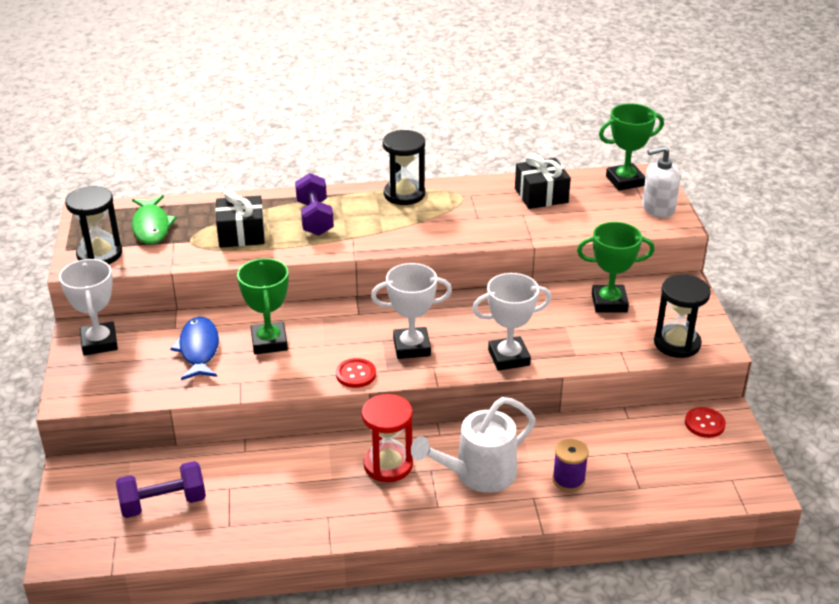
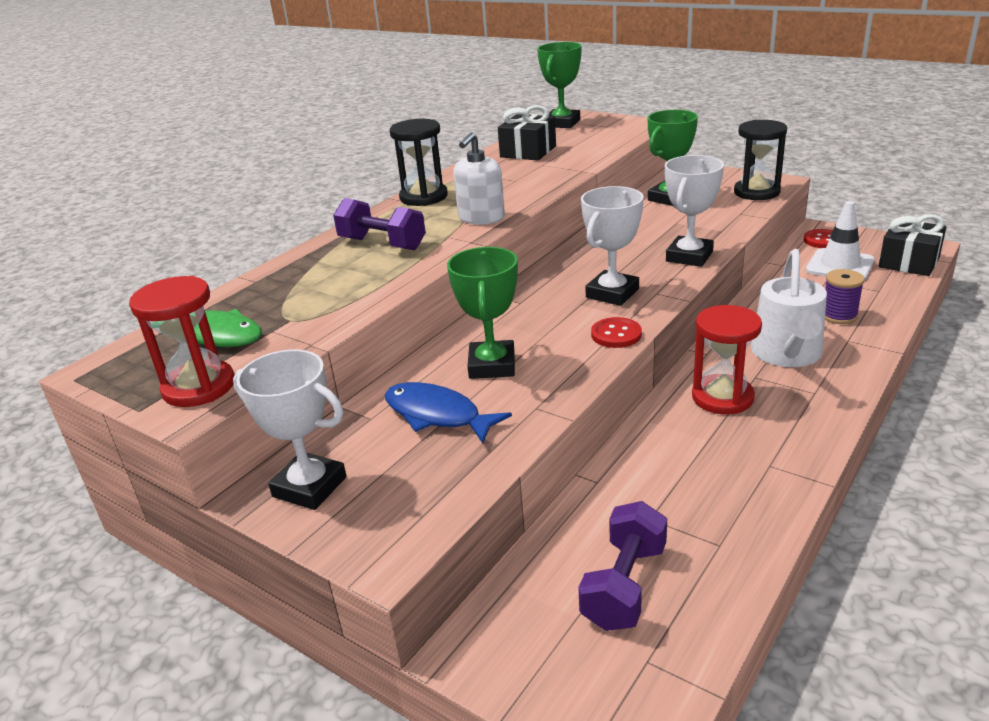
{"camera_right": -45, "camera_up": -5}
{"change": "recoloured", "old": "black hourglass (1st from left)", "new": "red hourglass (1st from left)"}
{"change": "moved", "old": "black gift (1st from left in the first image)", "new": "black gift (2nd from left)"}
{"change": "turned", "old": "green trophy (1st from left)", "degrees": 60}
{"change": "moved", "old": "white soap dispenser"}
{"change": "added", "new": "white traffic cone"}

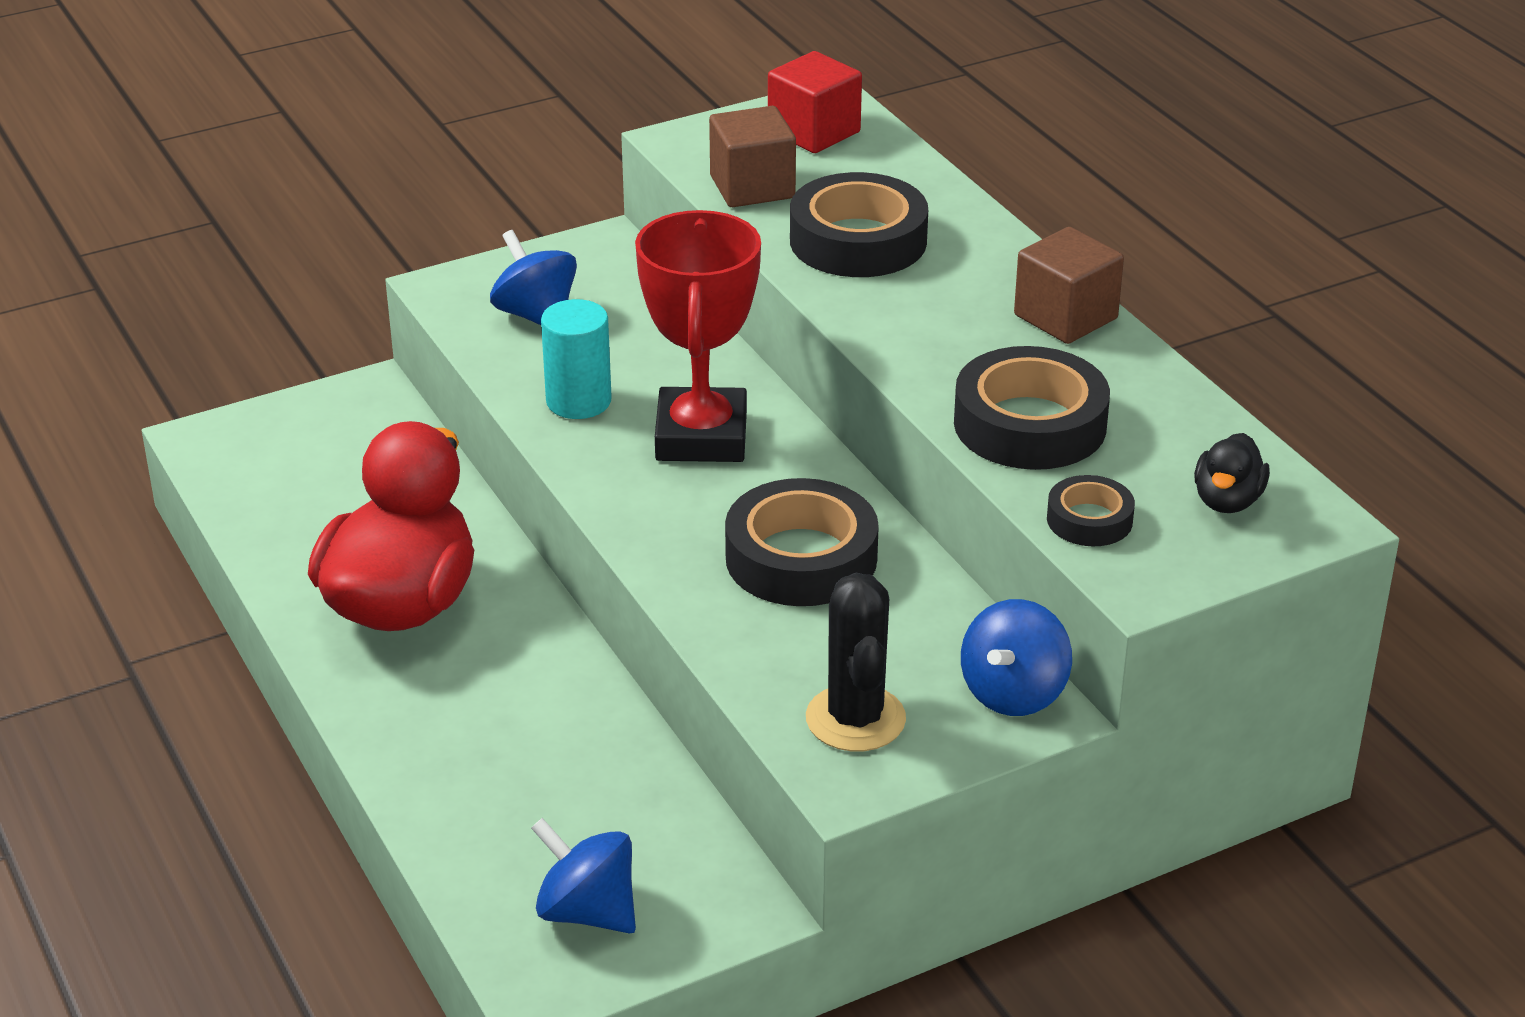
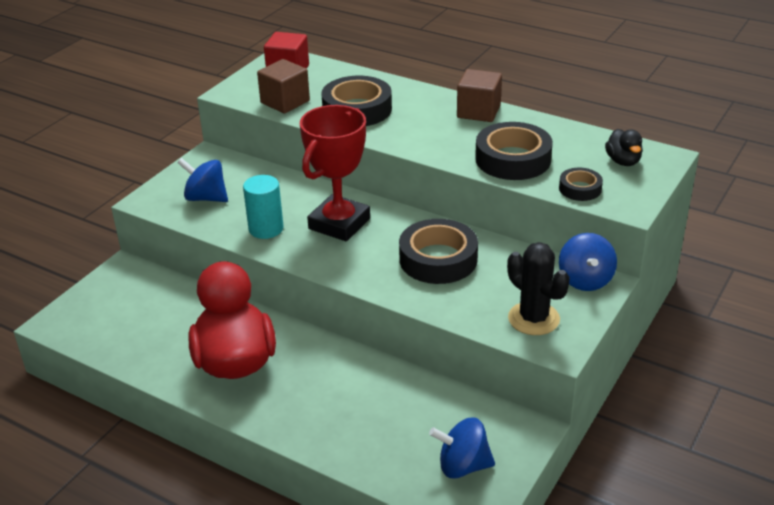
{"camera_right": -30, "camera_up": 0}
{"change": "turned", "old": "red trophy", "degrees": 60}

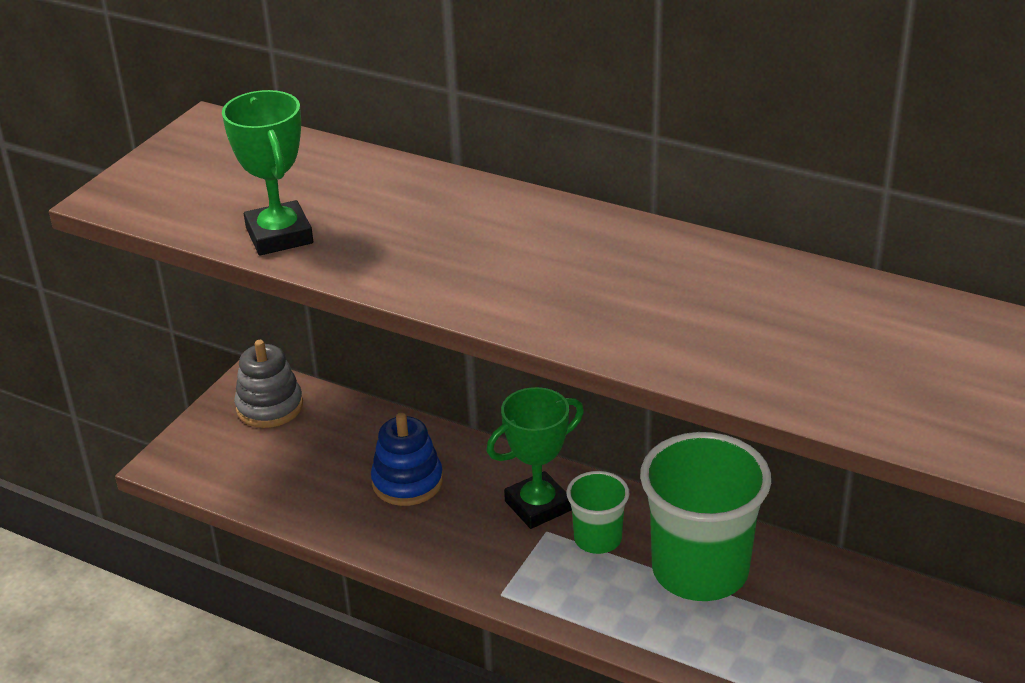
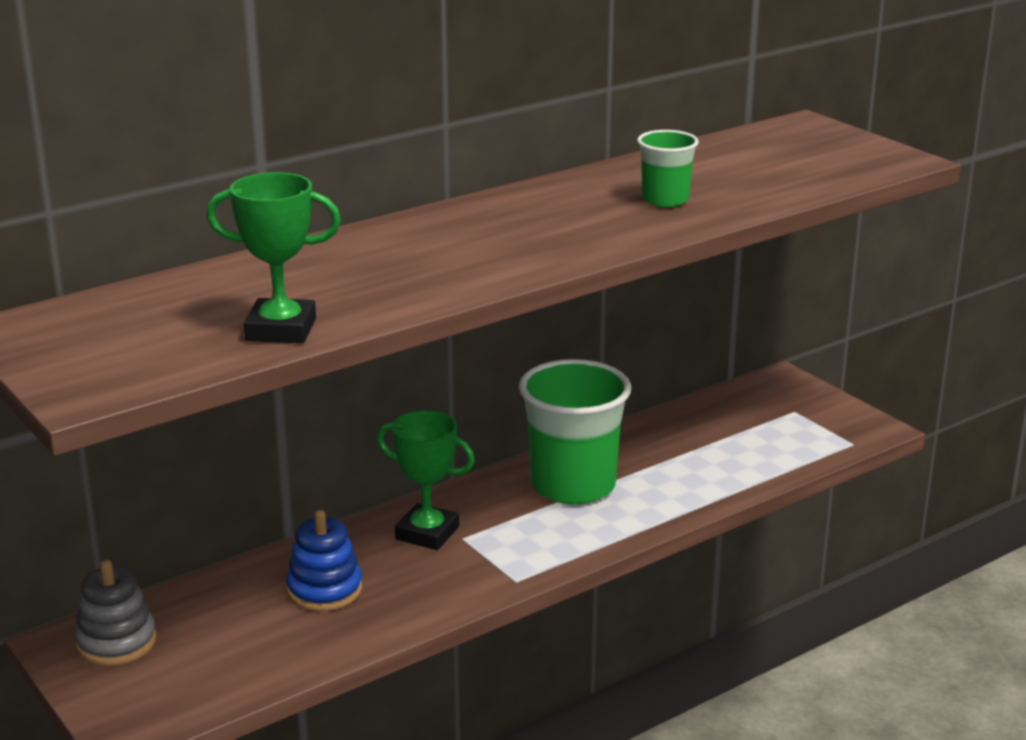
{"camera_right": -65, "camera_up": -10}
{"change": "turned", "old": "green trophy (2nd from left)", "degrees": -60}
{"change": "moved", "old": "green cup (1st from left in the first image)", "new": "green cup (2nd from left)"}

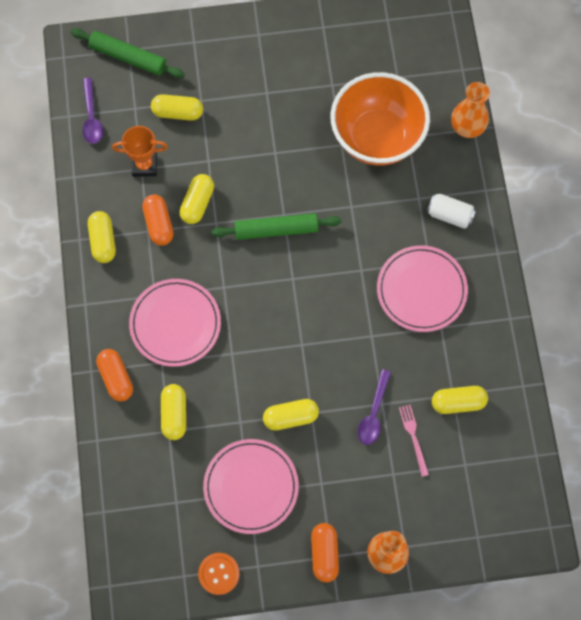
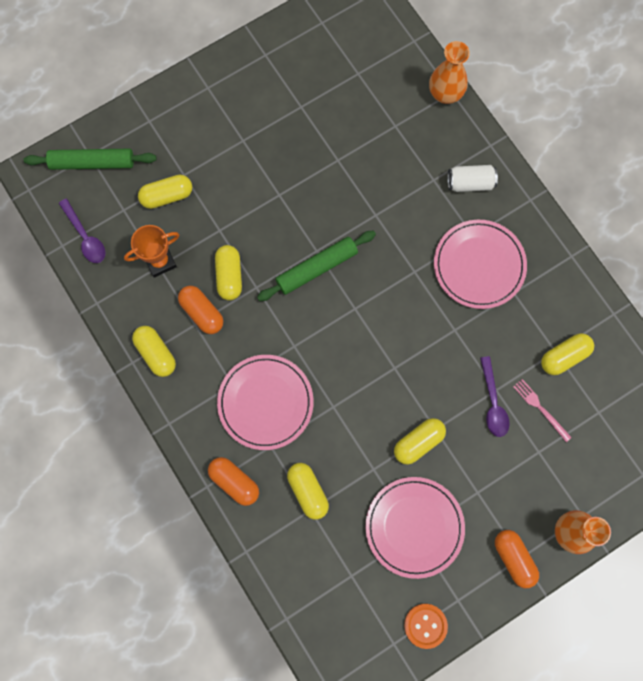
{"camera_right": -25, "camera_up": 5}
{"change": "removed", "old": "orange bowl"}

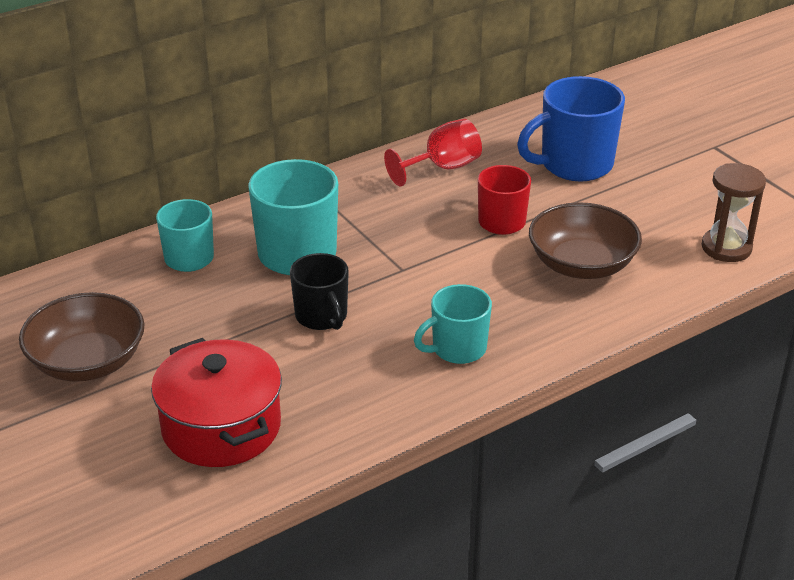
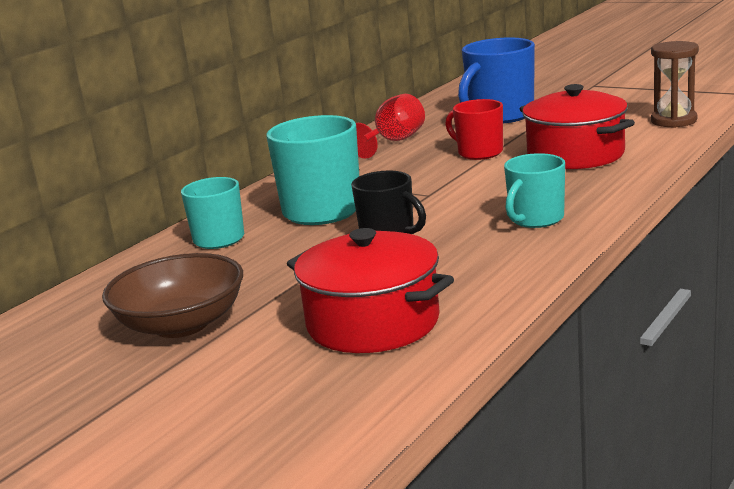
{"camera_right": -20, "camera_up": -15}
{"change": "replaced", "old": "brown bowl (2nd from left)", "new": "red pot (2nd from left)"}

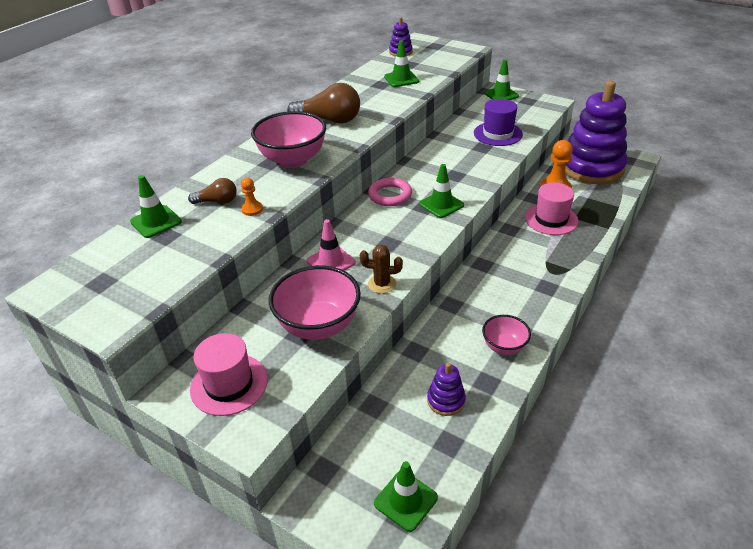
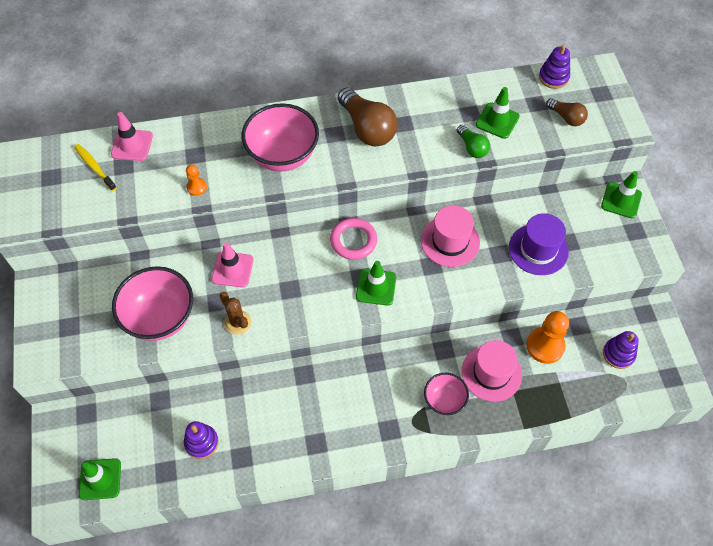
{"camera_right": 45, "camera_up": 20}
{"change": "recoloured", "old": "green traffic cone (1st from left)", "new": "pink traffic cone (1st from left)"}
{"change": "moved", "old": "brown light bulb (1st from left in the first image)", "new": "brown light bulb (2nd from left)"}
{"change": "moved", "old": "pink hat (1st from left)"}
{"change": "moved", "old": "pink bowl (3rd from left)"}
{"change": "resized", "old": "purple stacking toy (3rd from left)", "factor": 0.41}
{"change": "added", "new": "yellow toothbrush"}
{"change": "added", "new": "green light bulb"}

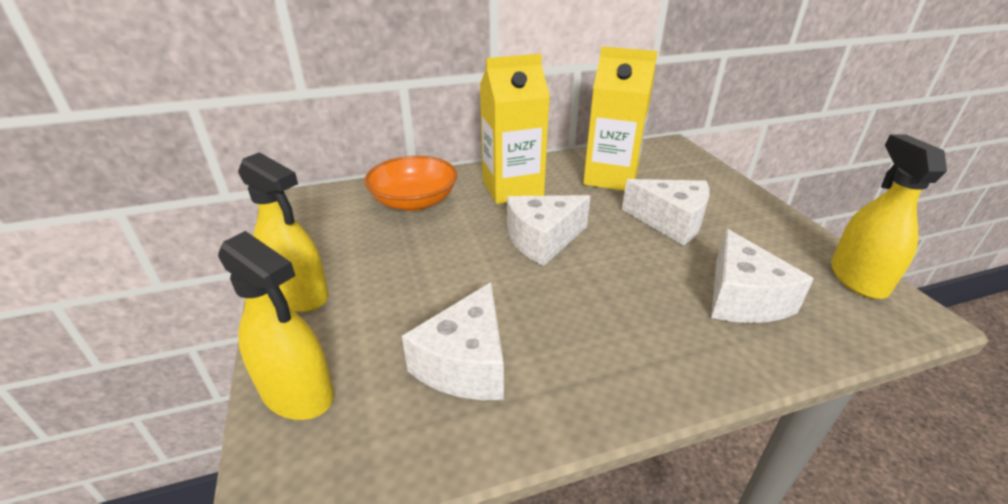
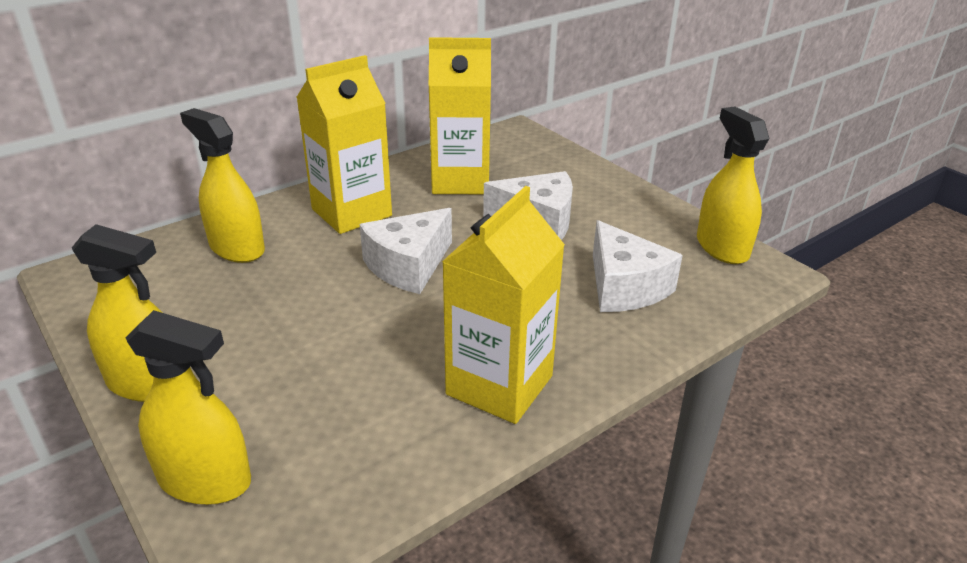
{"camera_right": -20, "camera_up": 0}
{"change": "replaced", "old": "orange bowl", "new": "yellow spray bottle (3rd from left)"}
{"change": "removed", "old": "white cheese (1st from left)"}
{"change": "added", "new": "yellow carton (3rd from left)"}

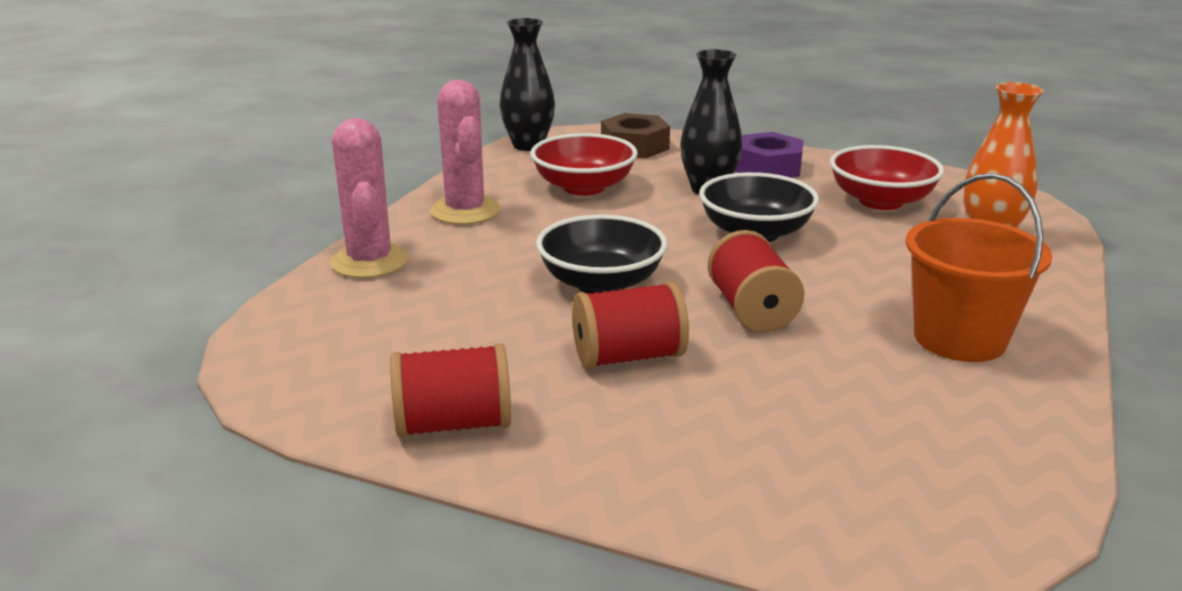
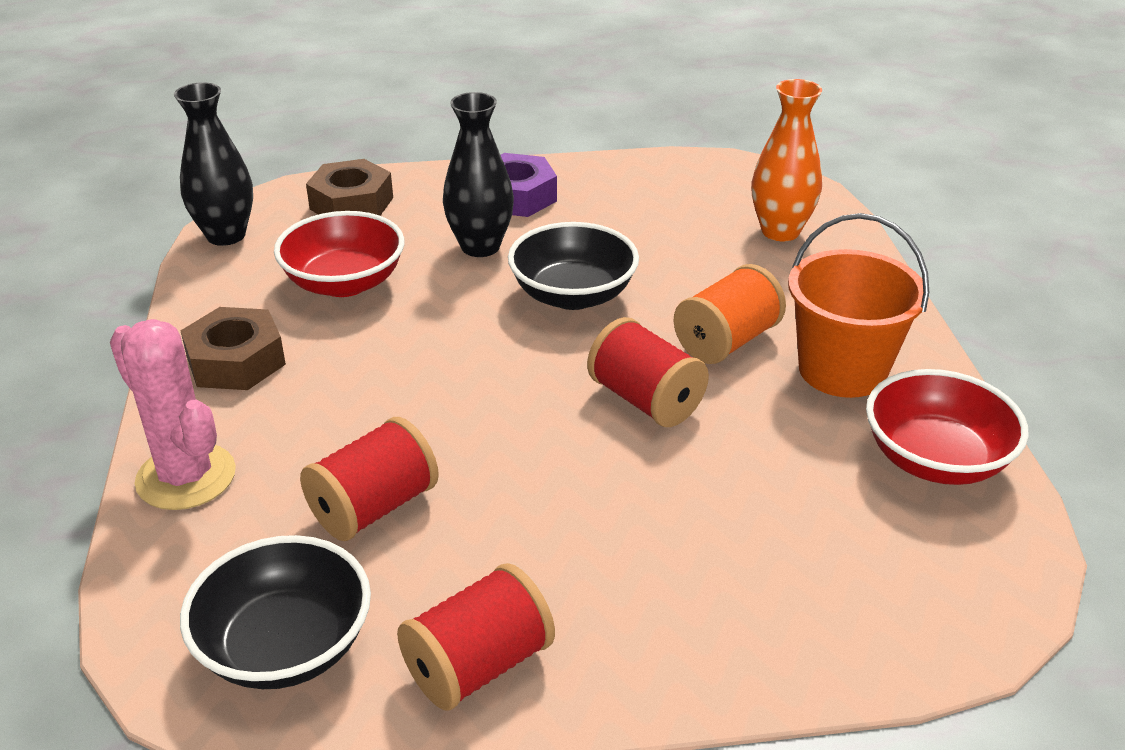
{"camera_right": -30, "camera_up": 10}
{"change": "replaced", "old": "pink cactus (2nd from left)", "new": "brown nut (1st from left)"}
{"change": "moved", "old": "black bowl (1st from left)"}
{"change": "moved", "old": "red spool (2nd from left in the first image)", "new": "red spool (1st from left)"}
{"change": "moved", "old": "red bowl (2nd from left)"}
{"change": "added", "new": "orange spool"}

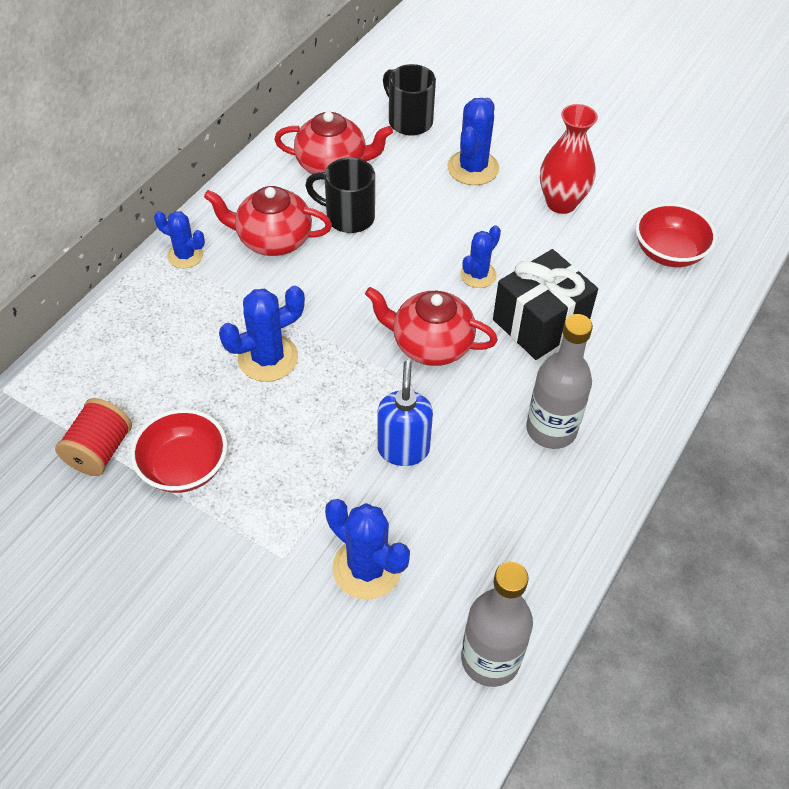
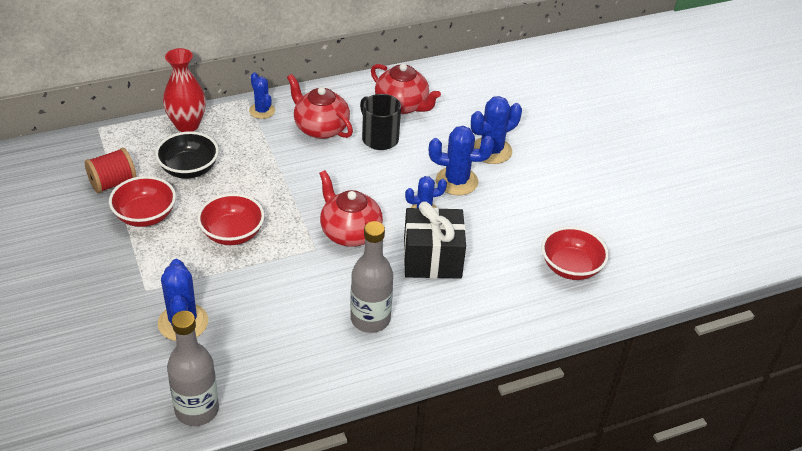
{"camera_right": 35, "camera_up": -10}
{"change": "moved", "old": "blue cactus (2nd from left in the first image)", "new": "blue cactus (4th from left)"}
{"change": "removed", "old": "blue soap dispenser"}
{"change": "removed", "old": "black mug (2nd from left)"}
{"change": "moved", "old": "red vase"}
{"change": "added", "new": "black bowl"}
{"change": "added", "new": "red bowl (2nd from left)"}

